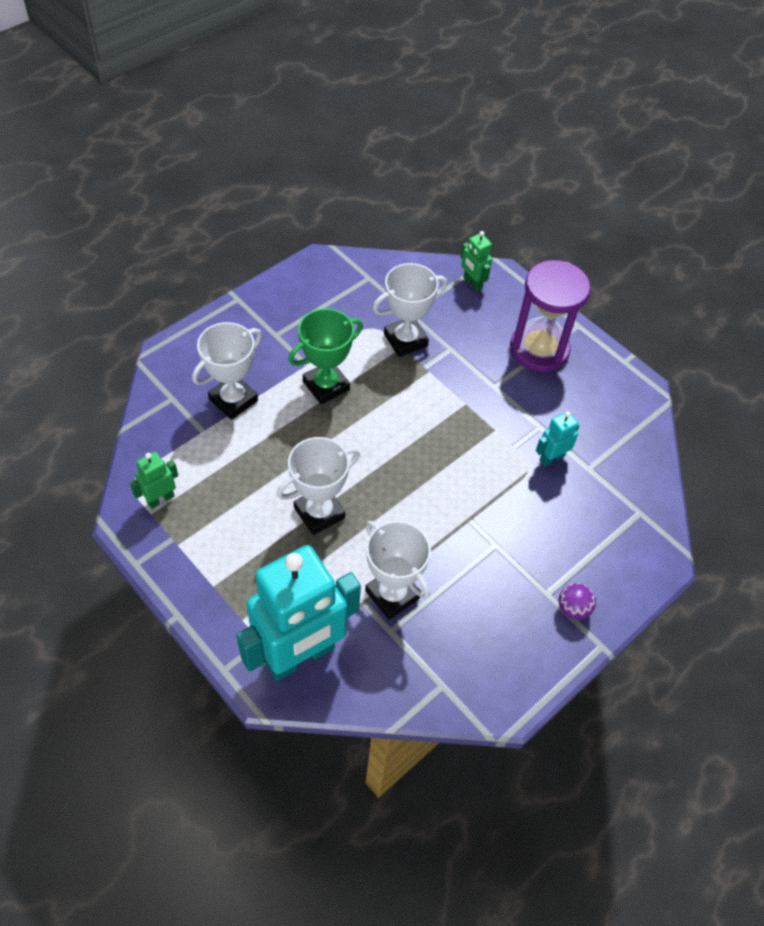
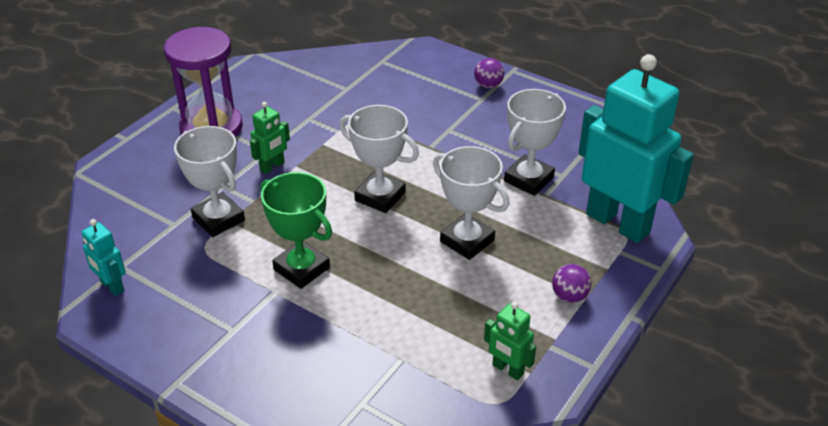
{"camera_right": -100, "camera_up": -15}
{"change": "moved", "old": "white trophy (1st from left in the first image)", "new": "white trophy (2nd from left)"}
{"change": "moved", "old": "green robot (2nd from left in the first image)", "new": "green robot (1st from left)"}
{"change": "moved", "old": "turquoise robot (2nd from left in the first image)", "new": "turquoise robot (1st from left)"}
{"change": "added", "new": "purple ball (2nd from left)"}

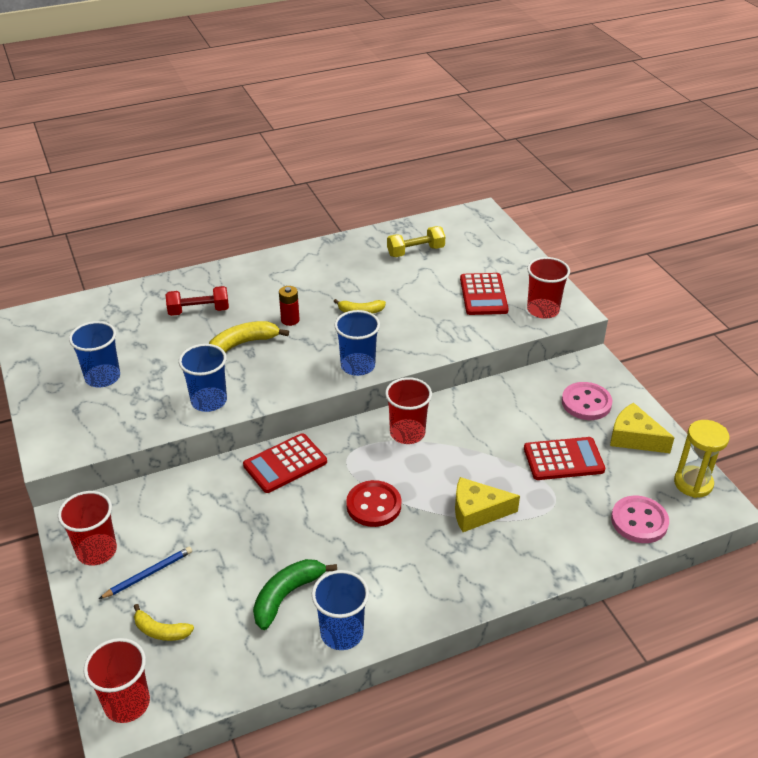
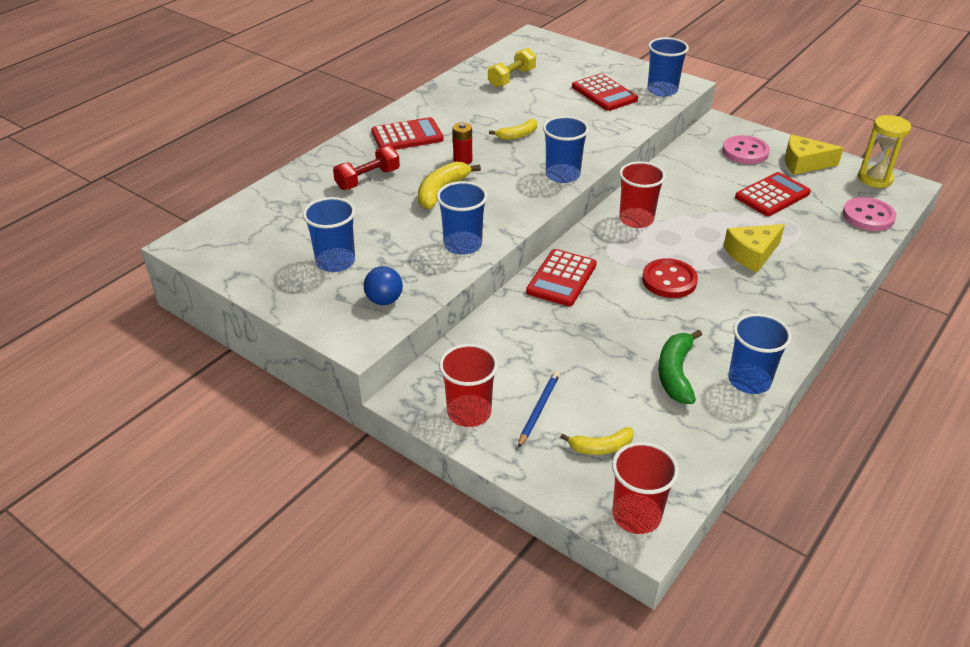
{"camera_right": -30, "camera_up": 0}
{"change": "recoloured", "old": "red cup (4th from left)", "new": "blue cup (4th from left)"}
{"change": "added", "new": "blue ball"}
{"change": "added", "new": "red calculator (1st from left)"}

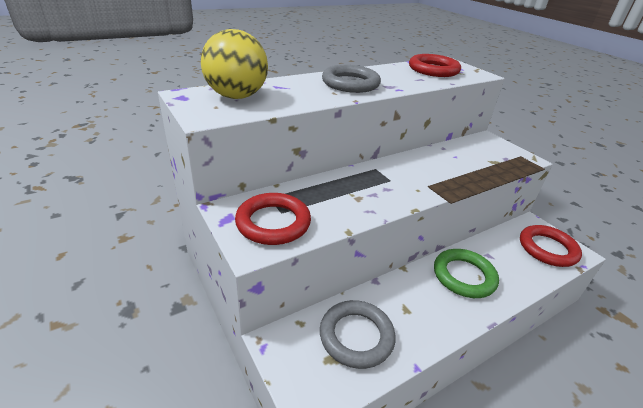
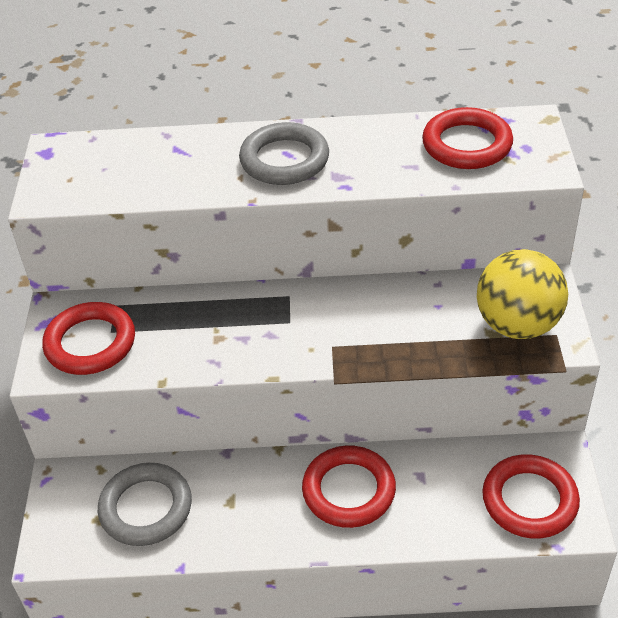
{"camera_right": 35, "camera_up": 10}
{"change": "moved", "old": "yellow ball"}
{"change": "recoloured", "old": "green ring", "new": "red ring (2nd from left)"}

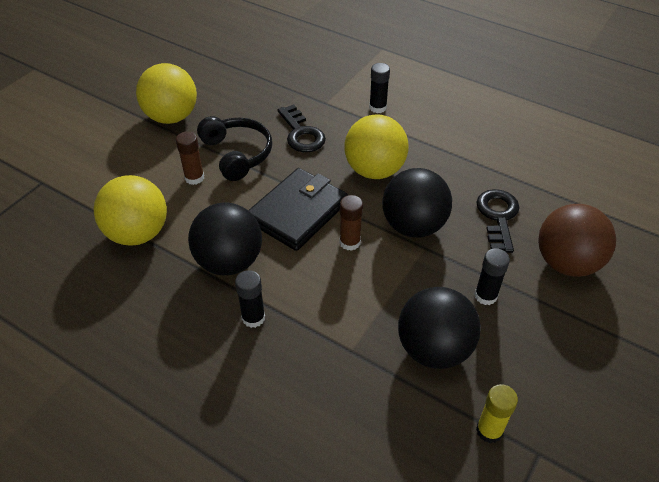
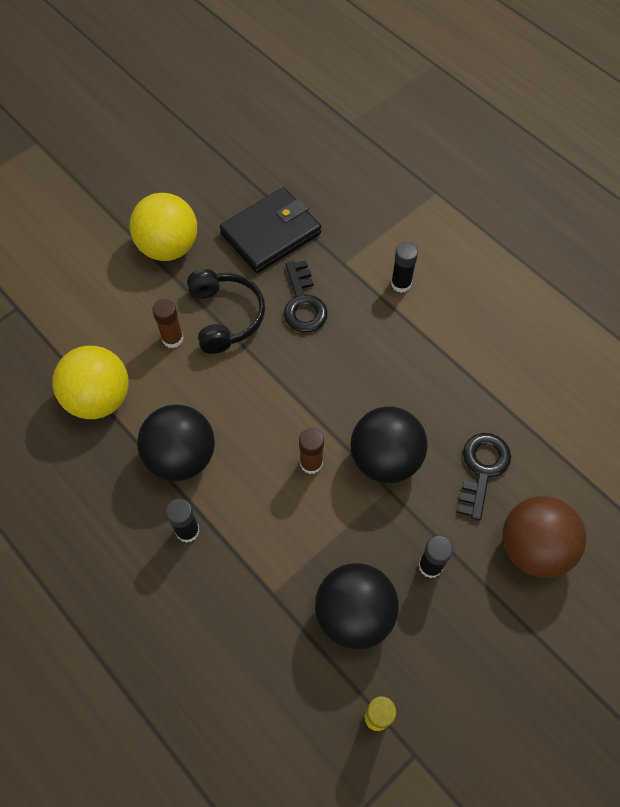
{"camera_right": 15, "camera_up": 15}
{"change": "moved", "old": "black wallet"}
{"change": "removed", "old": "yellow ball (3rd from left)"}

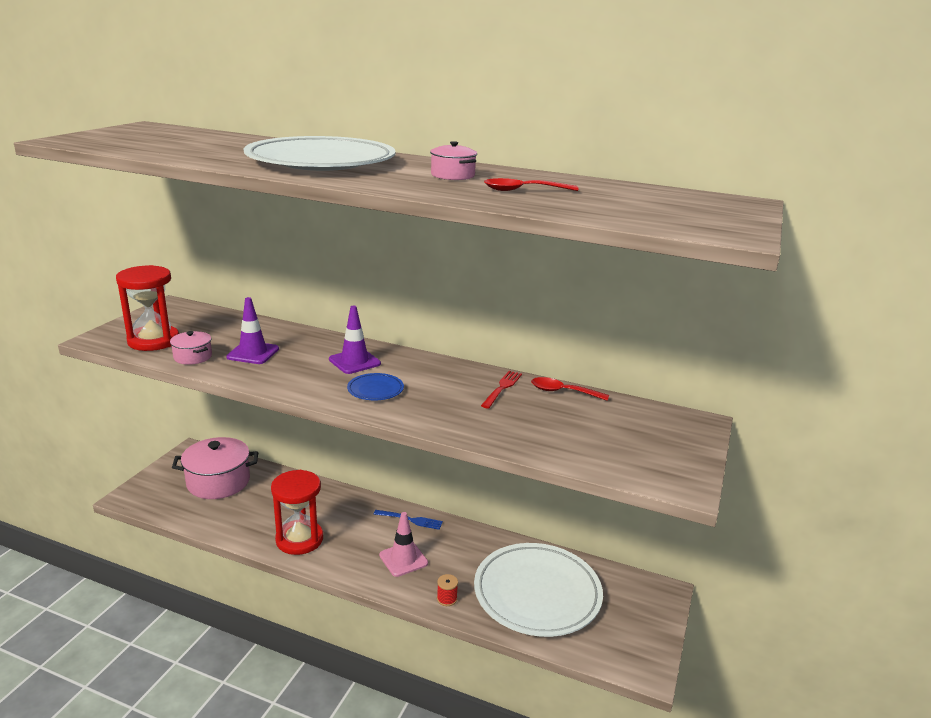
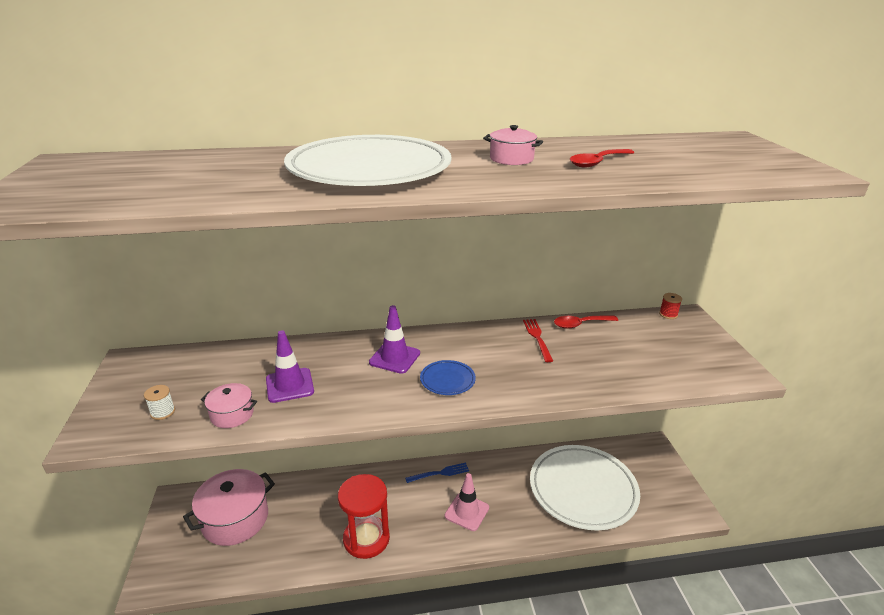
{"camera_right": -30, "camera_up": 5}
{"change": "replaced", "old": "red hourglass (1st from left)", "new": "white spool"}
{"change": "moved", "old": "red spool"}

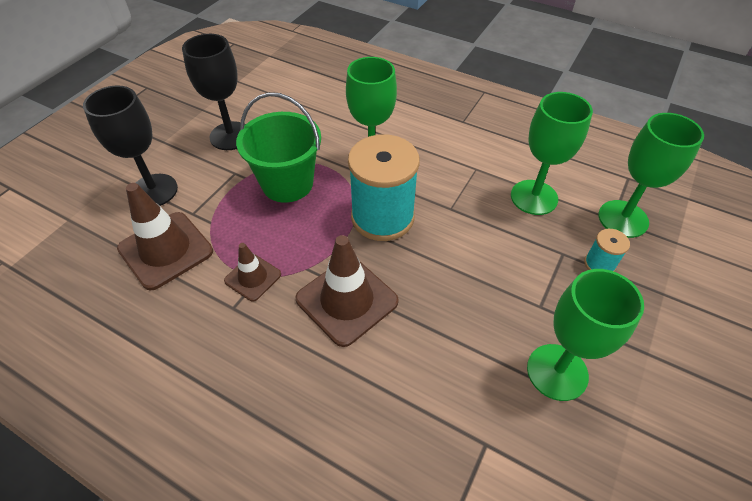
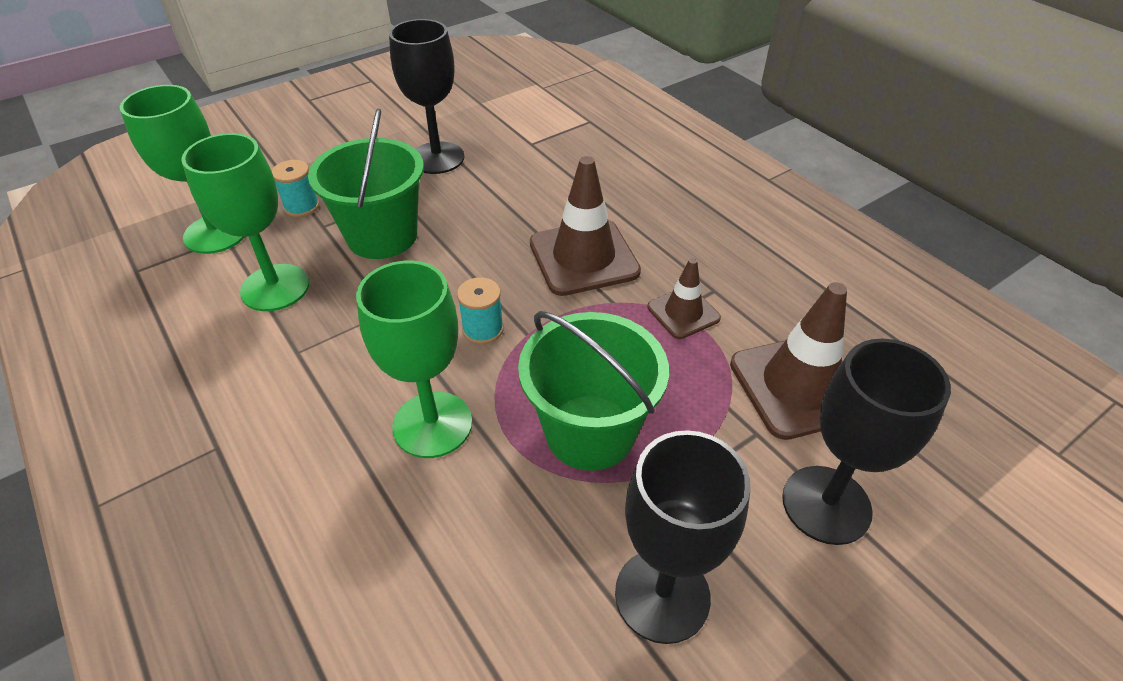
{"camera_right": -155, "camera_up": -5}
{"change": "resized", "old": "turquoise spool (1st from left in the first image)", "factor": 0.45}
{"change": "recoloured", "old": "green goblet (3rd from left)", "new": "black goblet (1st from left)"}
{"change": "added", "new": "green bucket (1st from left)"}

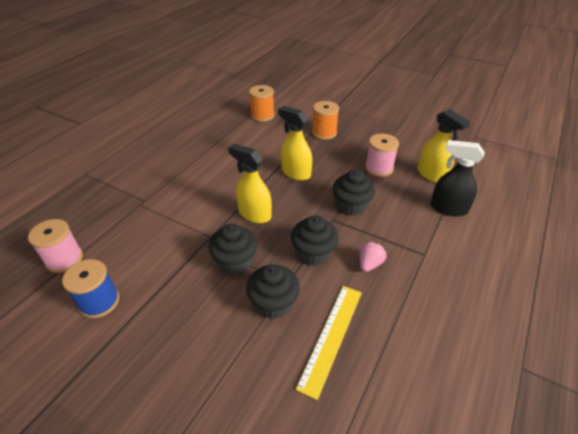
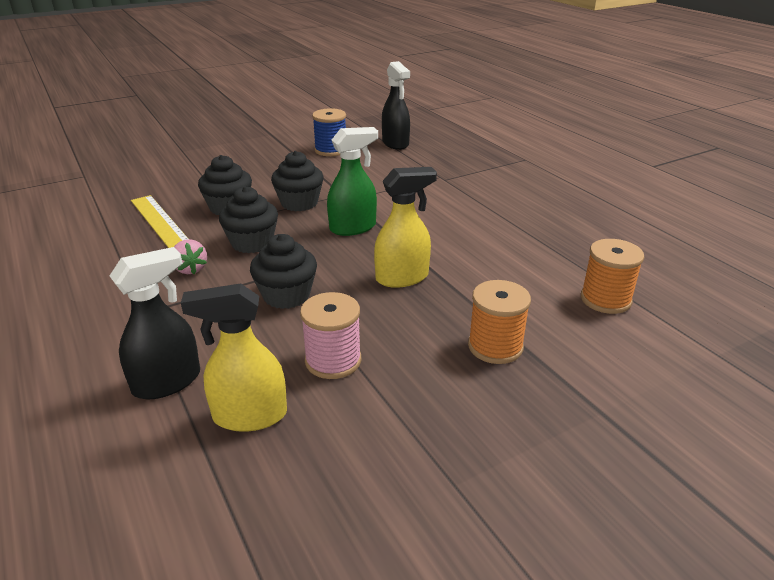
{"camera_right": 120, "camera_up": -10}
{"change": "replaced", "old": "pink spool (1st from left)", "new": "black spray bottle (2nd from left)"}
{"change": "recoloured", "old": "yellow spray bottle (1st from left)", "new": "green spray bottle"}

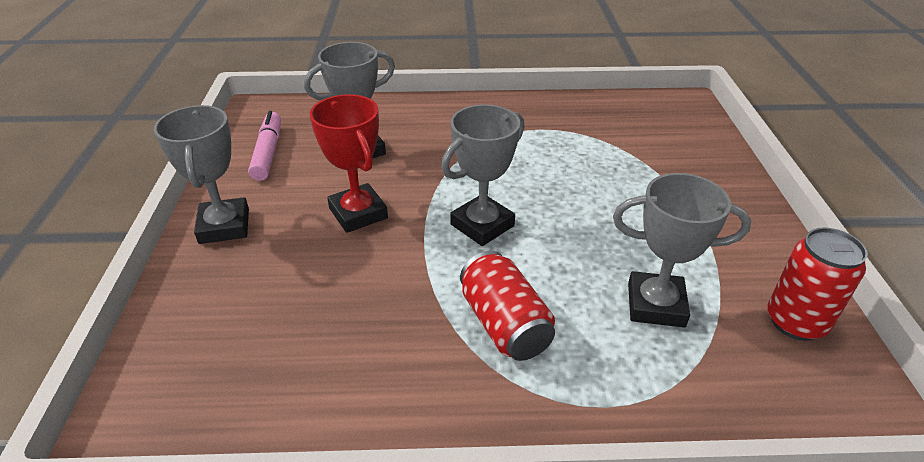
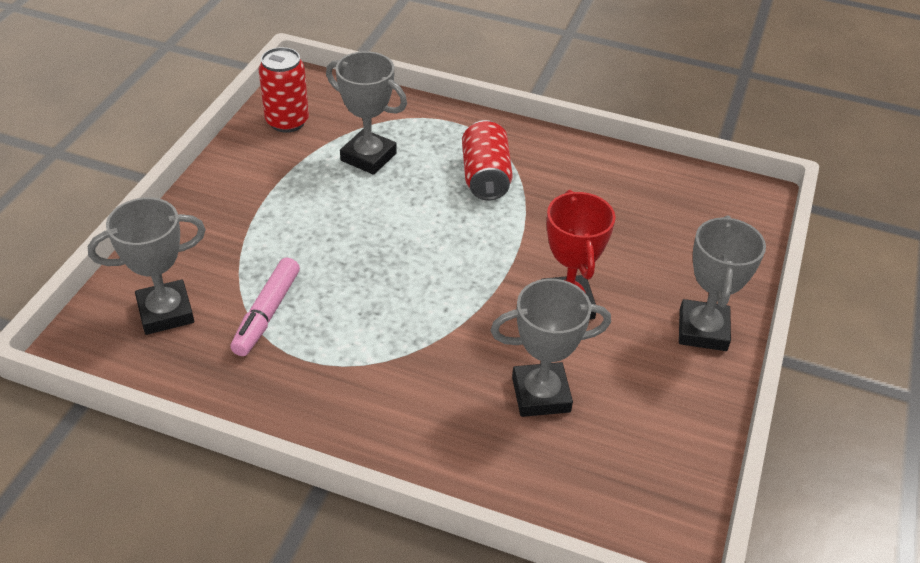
{"camera_right": -160, "camera_up": 5}
{"change": "moved", "old": "pink marker"}
{"change": "moved", "old": "grey trophy (3rd from left in the first image)", "new": "grey trophy (1st from left)"}

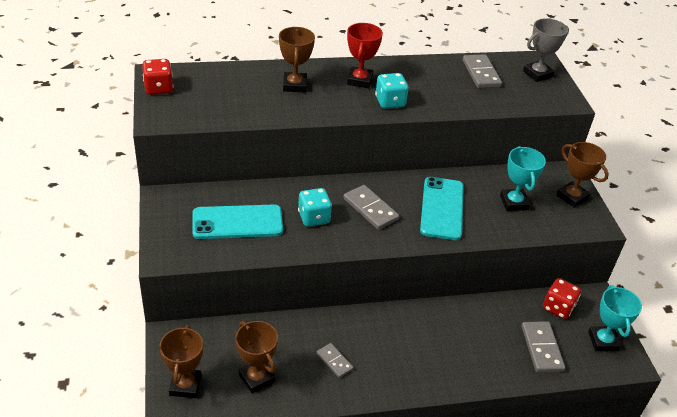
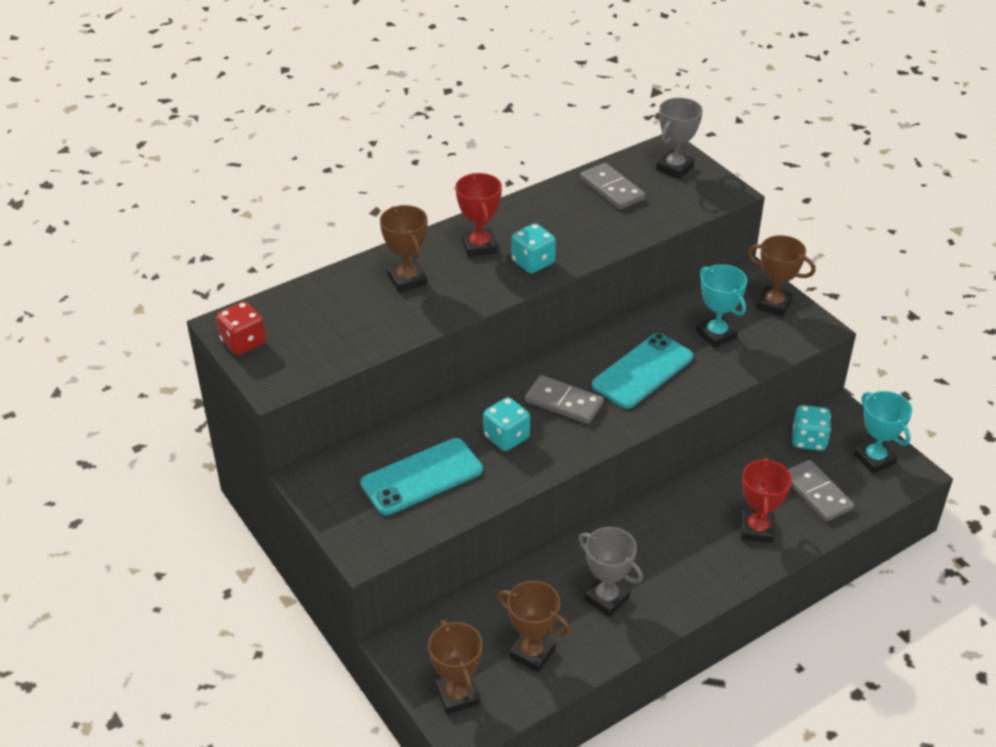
{"camera_right": -20, "camera_up": 0}
{"change": "replaced", "old": "grey domino (1st from left)", "new": "grey trophy (1st from left)"}
{"change": "turned", "old": "turquoise phone (2nd from left)", "degrees": 60}
{"change": "recoloured", "old": "red dice (2nd from left)", "new": "turquoise dice (3rd from left)"}
{"change": "added", "new": "red trophy (2nd from left)"}

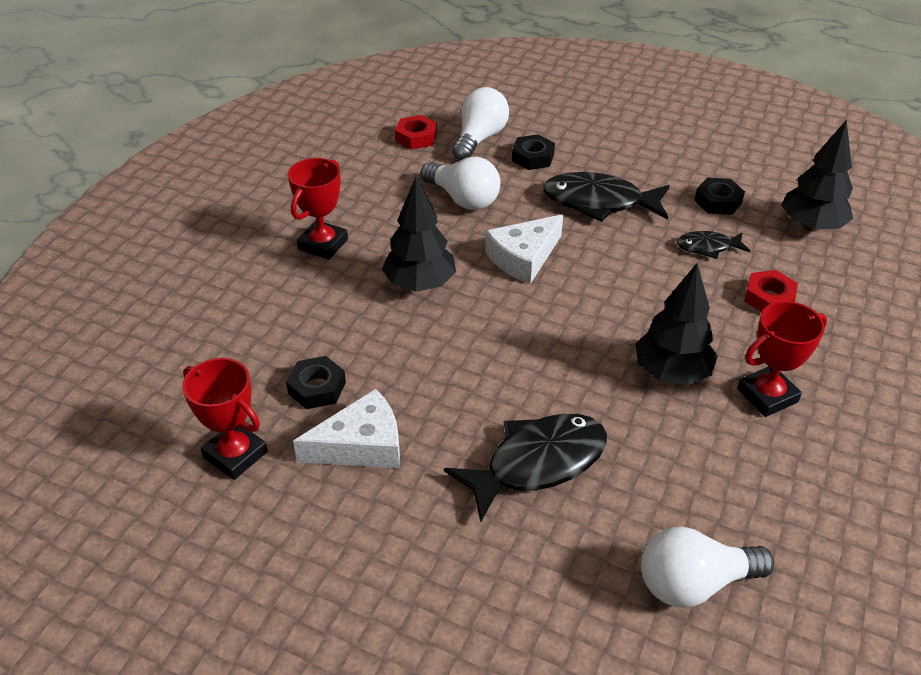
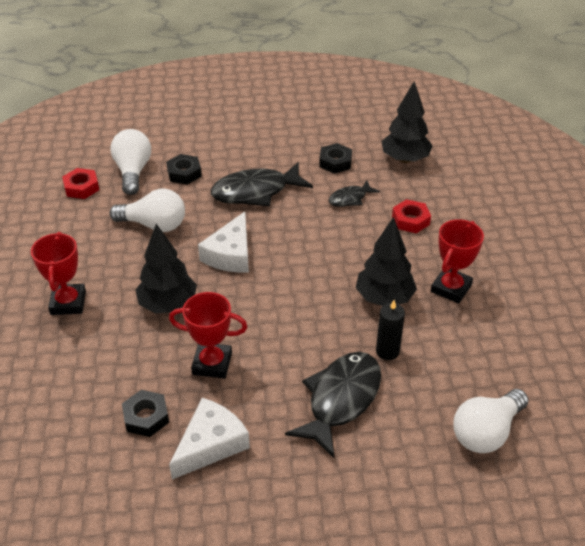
{"camera_right": -30, "camera_up": 0}
{"change": "moved", "old": "red trophy (1st from left in the first image)", "new": "red trophy (2nd from left)"}
{"change": "added", "new": "black candle"}

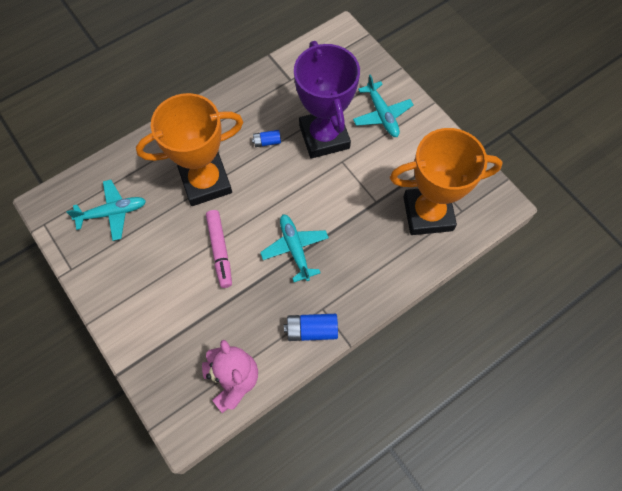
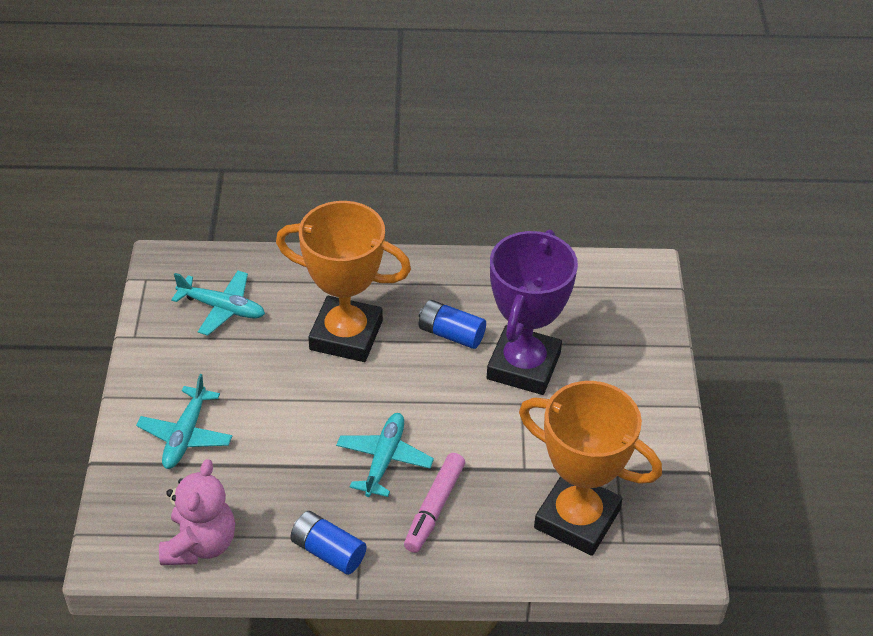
{"camera_right": 35, "camera_up": -20}
{"change": "moved", "old": "pink marker"}
{"change": "resized", "old": "blue battery (1st from left in the first image)", "factor": 1.63}
{"change": "moved", "old": "turquoise plane (3rd from left in the first image)", "new": "turquoise plane (1st from left)"}

